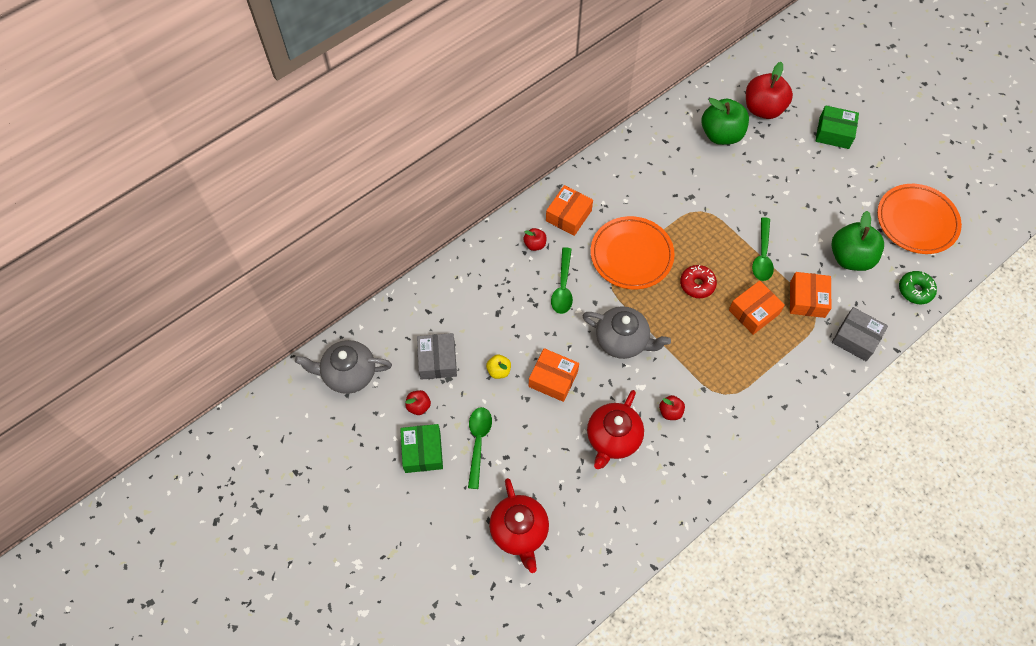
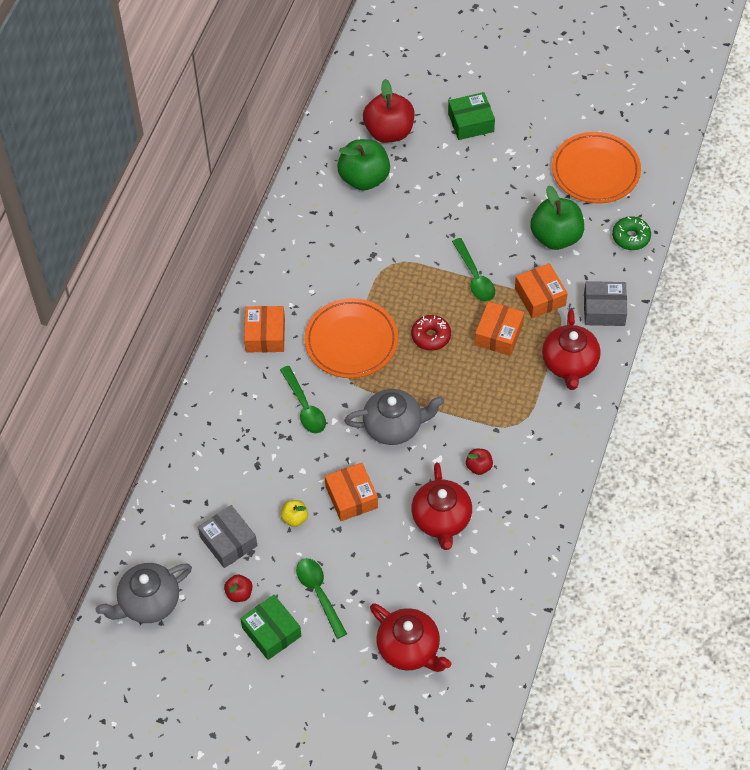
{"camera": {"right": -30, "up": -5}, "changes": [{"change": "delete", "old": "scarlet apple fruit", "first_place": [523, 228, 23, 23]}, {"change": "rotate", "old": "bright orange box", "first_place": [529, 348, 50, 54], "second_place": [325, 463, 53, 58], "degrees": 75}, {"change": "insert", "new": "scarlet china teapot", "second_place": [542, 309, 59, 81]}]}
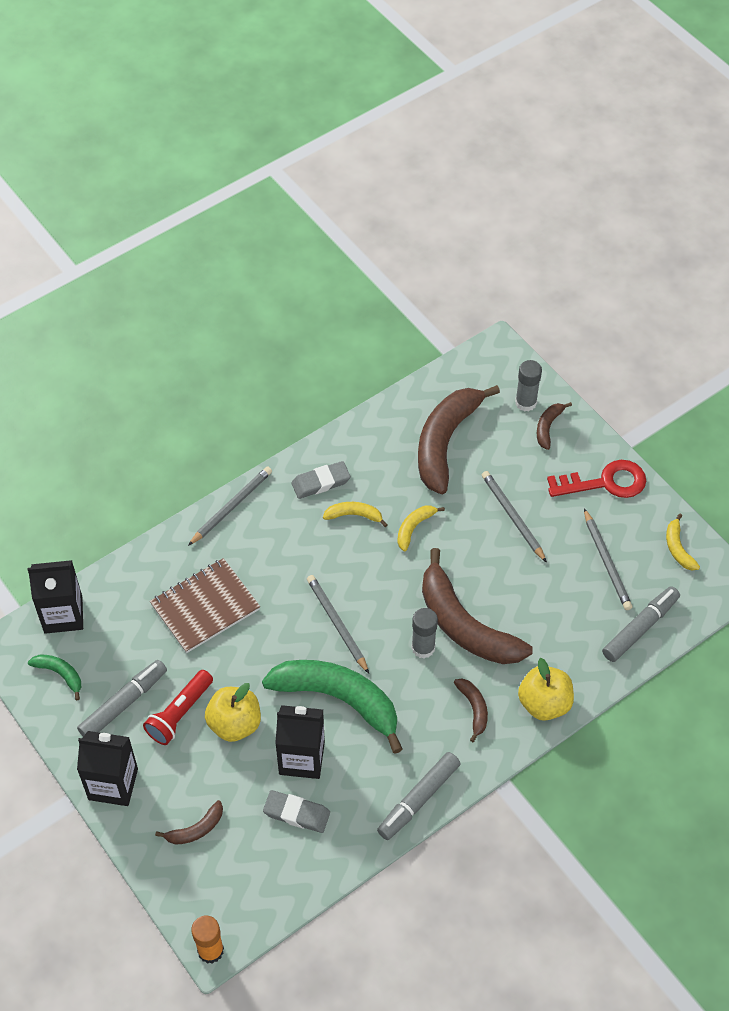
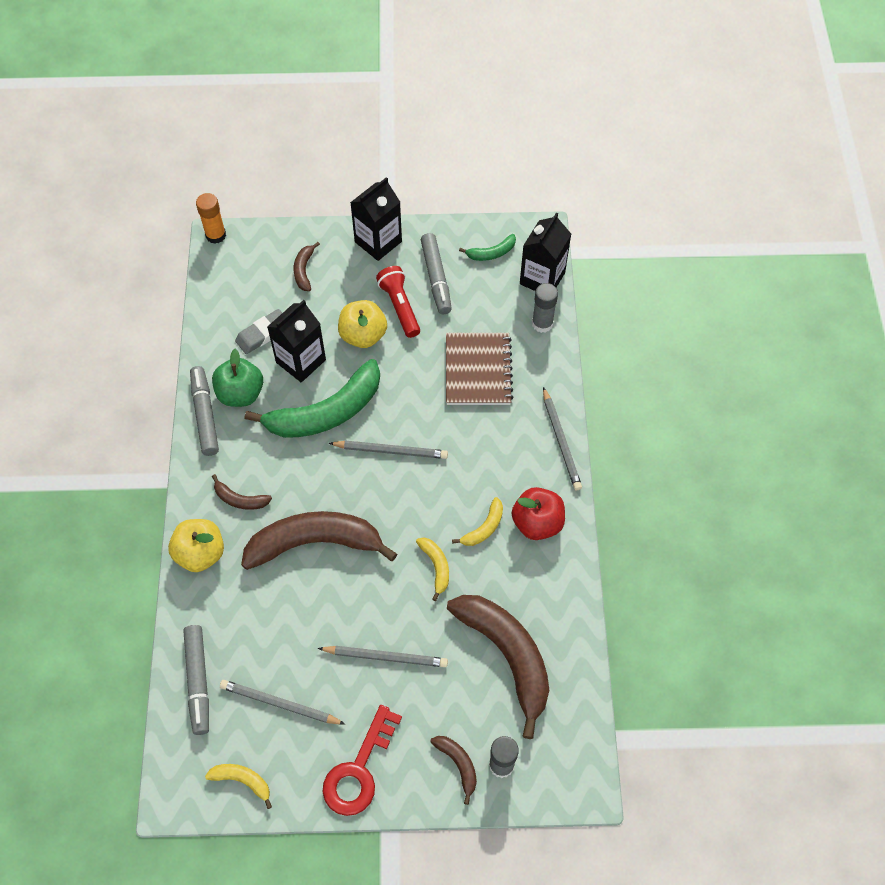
{"camera": {"right": 125, "up": 5}, "changes": [{"change": "replace", "old": "grey gum eraser", "new": "scarlet apple fruit", "first_place": [291, 461, 60, 38], "second_place": [512, 487, 53, 53]}, {"change": "move", "old": "grey glue", "first_place": [411, 608, 27, 51], "second_place": [532, 283, 26, 50]}, {"change": "insert", "new": "green apple fruit", "second_place": [212, 349, 51, 58]}]}
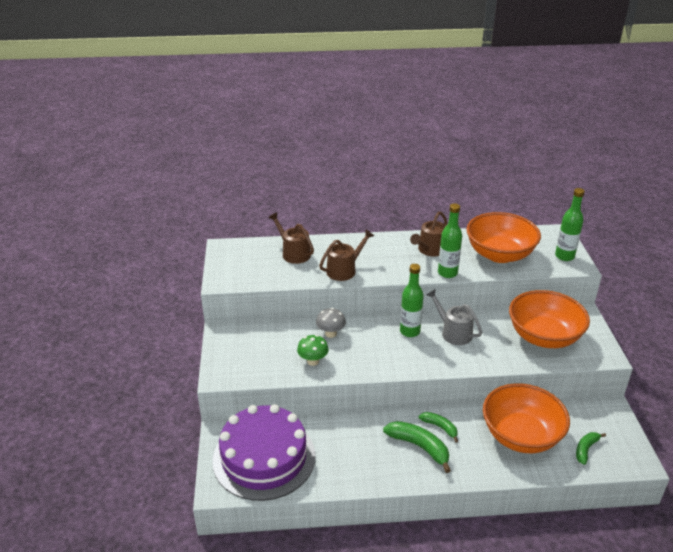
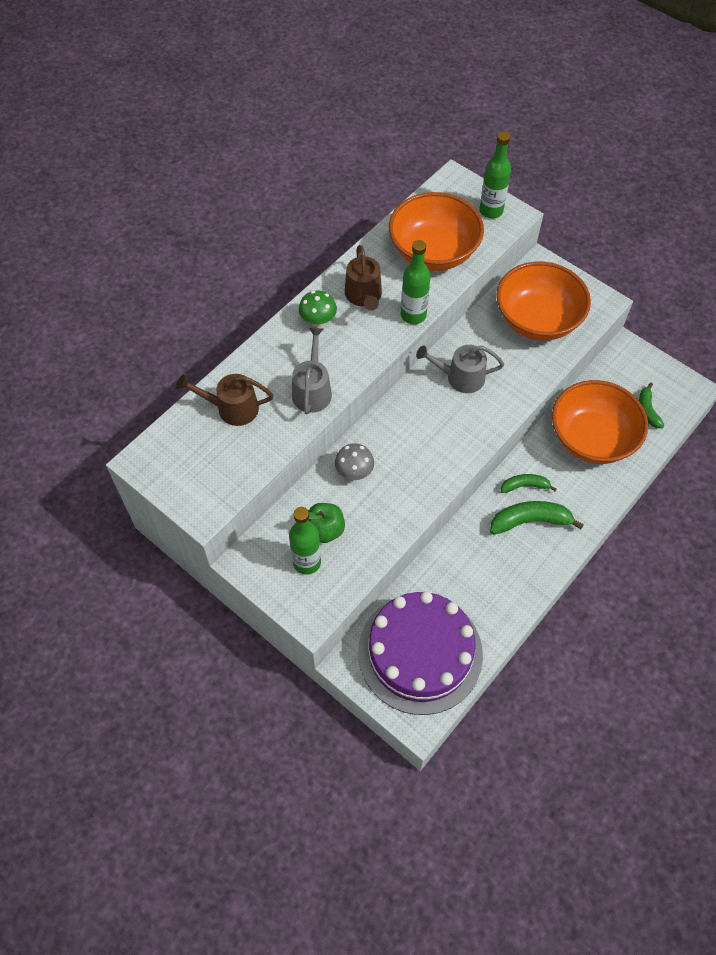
{"camera": {"right": -45, "up": 25}, "changes": [{"change": "move", "old": "green fungus", "first_place": [297, 335, 32, 31], "second_place": [299, 291, 38, 36]}, {"change": "recolor", "old": "brown sprinkling can", "new": "grey sprinkling can", "first_place": [319, 229, 55, 52], "second_place": [292, 328, 40, 86]}, {"change": "move", "old": "green bottle", "first_place": [400, 264, 24, 73], "second_place": [289, 507, 32, 68]}, {"change": "insert", "new": "green apple fruit", "second_place": [309, 503, 36, 40]}]}
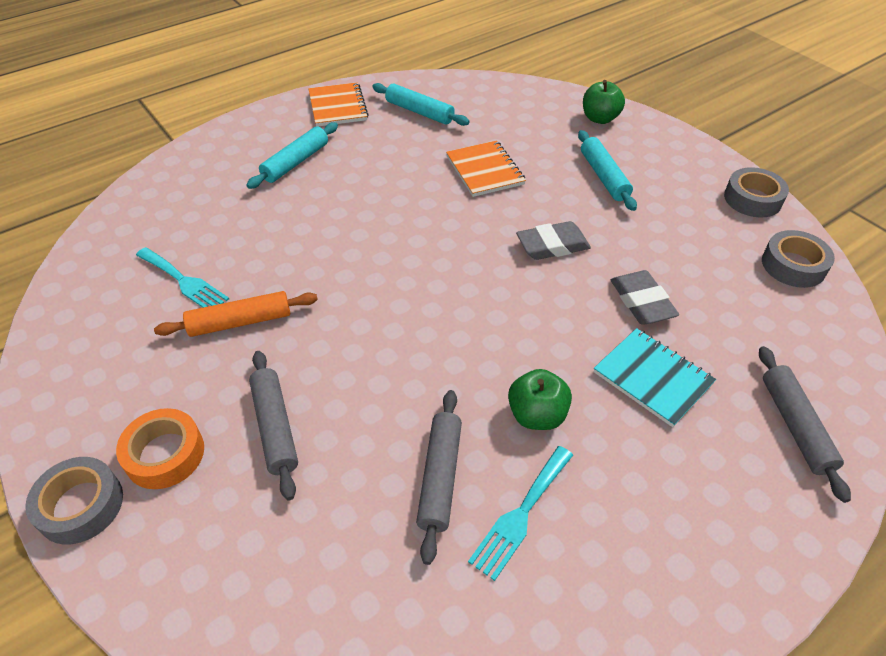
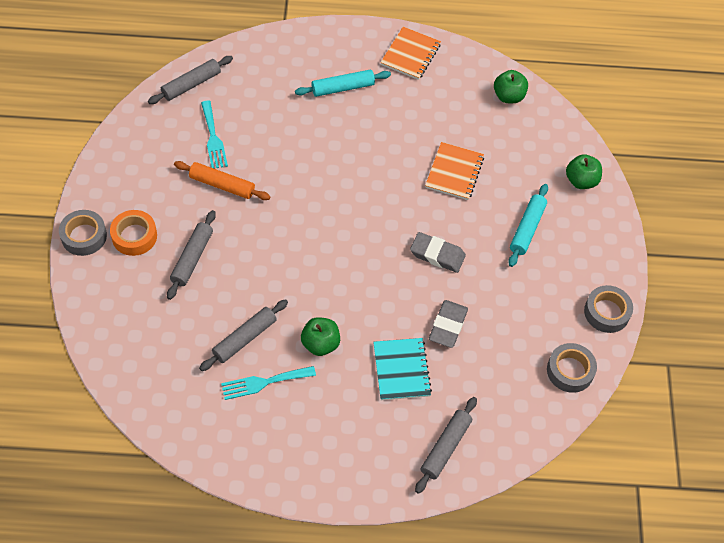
{"camera": {"right": 35, "up": 10}, "changes": [{"change": "delete", "old": "aqua dough roller", "first_place": [372, 83, 98, 43]}, {"change": "insert", "new": "grey dough roller", "second_place": [148, 56, 85, 48]}, {"change": "insert", "new": "green apple fruit", "second_place": [494, 70, 34, 33]}]}
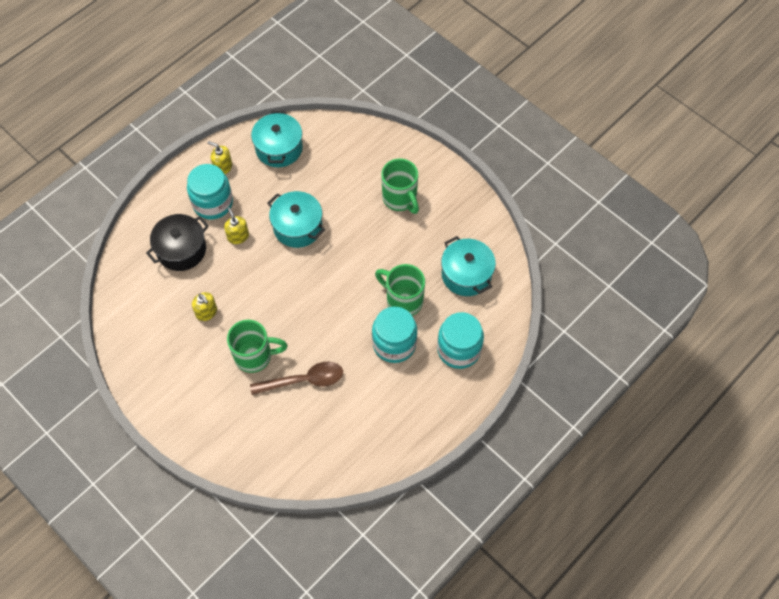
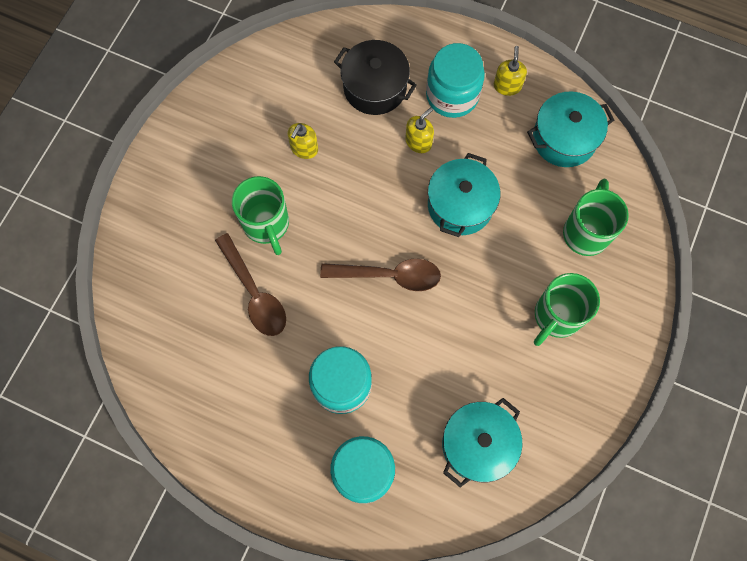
{"camera": {"right": 70, "up": 10}, "changes": [{"change": "move", "old": "green tea mug", "first_place": [375, 264, 50, 52], "second_place": [563, 179, 66, 77]}, {"change": "insert", "new": "brown teaspoon", "second_place": [320, 259, 121, 32]}]}
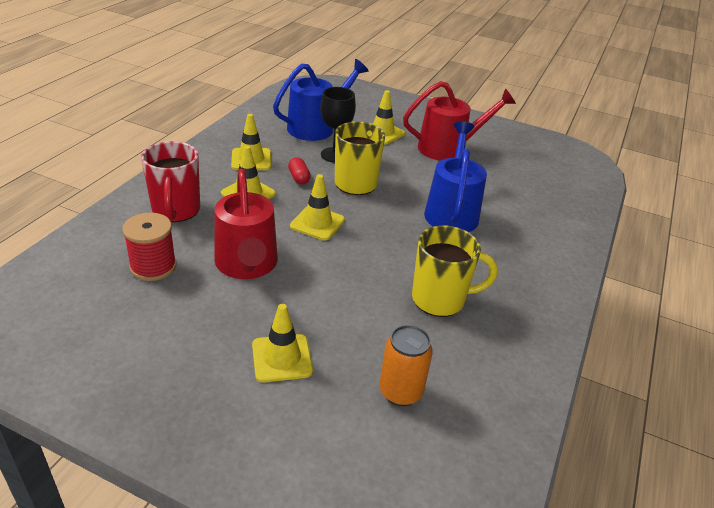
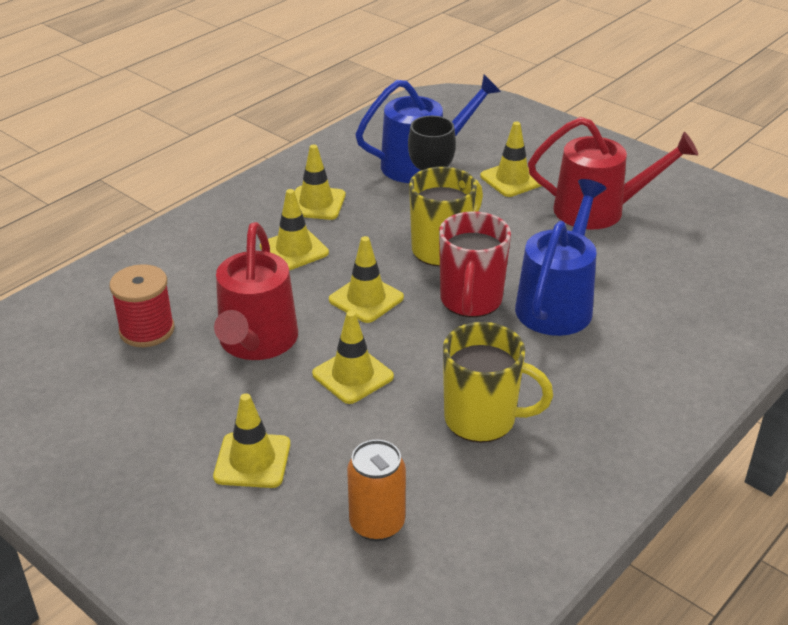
{"camera": {"right": 20, "up": 0}, "changes": [{"change": "move", "old": "scarlet tea mug", "first_place": [141, 141, 59, 81], "second_place": [439, 211, 72, 106]}, {"change": "delete", "old": "scarlet pill shape", "first_place": [288, 157, 23, 27]}, {"change": "insert", "new": "golden safety cone", "second_place": [312, 311, 82, 93]}]}
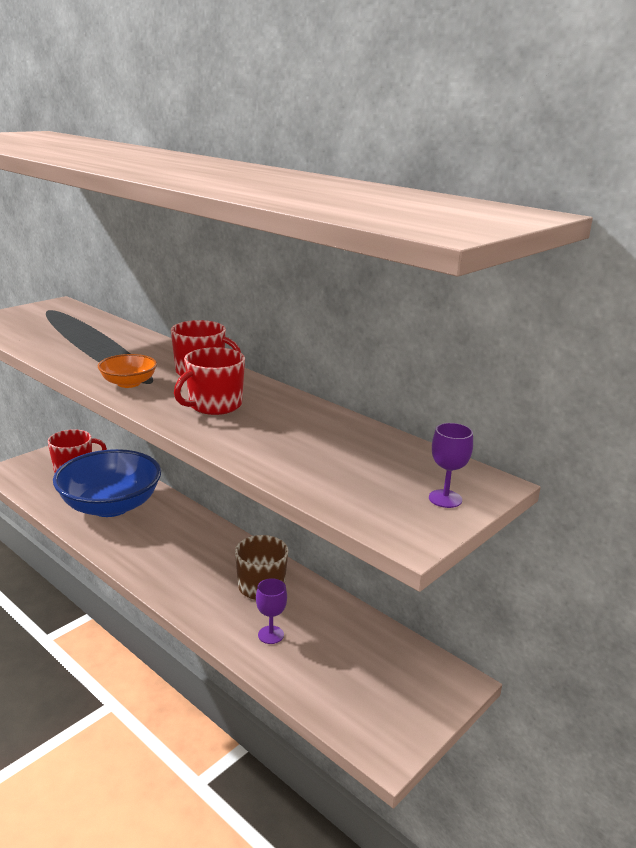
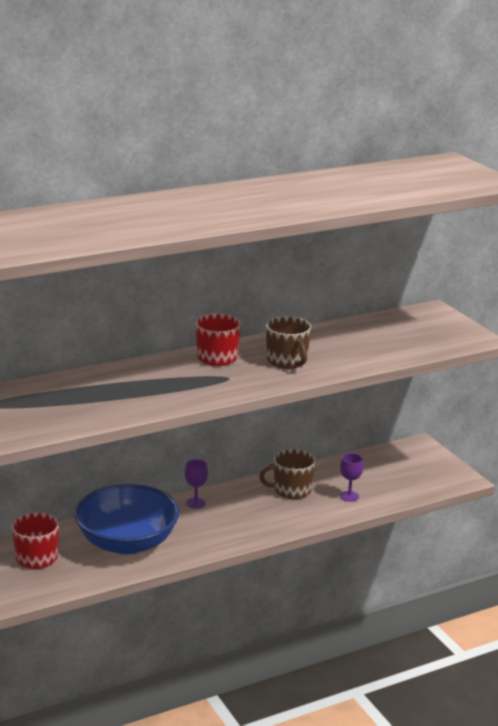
{"camera": {"right": -70, "up": 0}, "changes": [{"change": "delete", "old": "bright orange serving bowl", "first_place": [98, 354, 59, 34]}, {"change": "recolor", "old": "scarlet tea mug", "new": "brown tea mug", "first_place": [174, 347, 71, 68], "second_place": [266, 316, 45, 53]}, {"change": "move", "old": "royal purple goblet", "first_place": [429, 423, 44, 85], "second_place": [185, 459, 23, 49]}]}
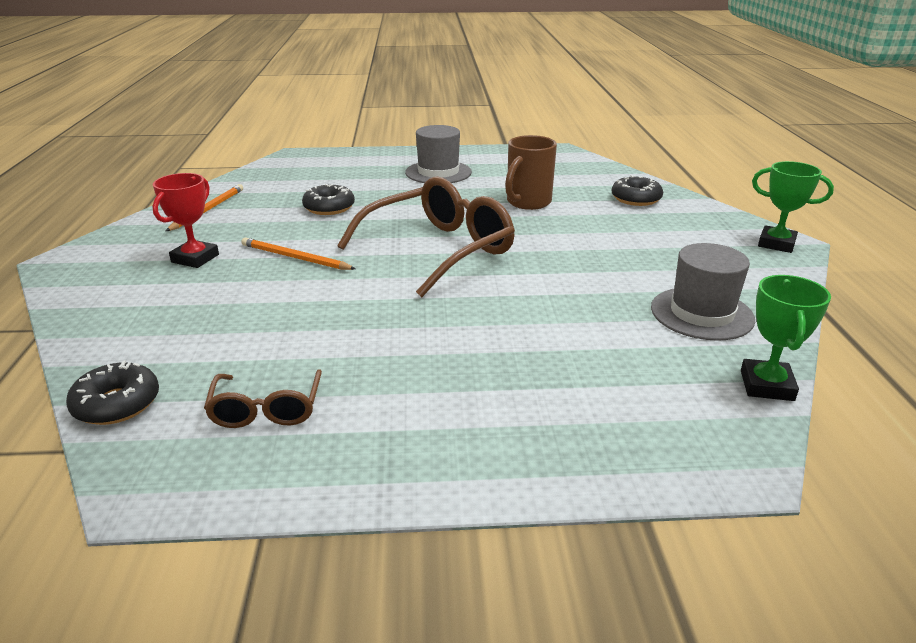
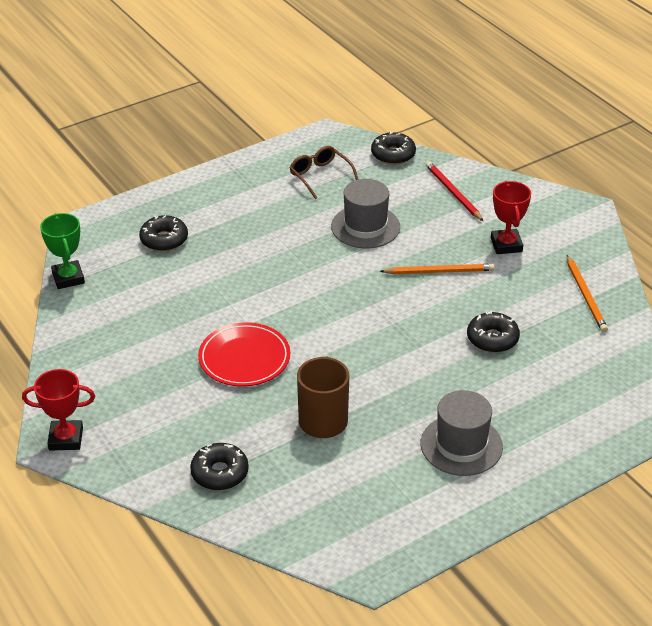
{"camera": {"right": 150, "up": 10}, "changes": [{"change": "delete", "old": "brown spectacles", "first_place": [337, 177, 178, 120]}, {"change": "move", "old": "grey tall hat", "first_place": [651, 243, 104, 98], "second_place": [331, 179, 69, 69]}, {"change": "recolor", "old": "green trophy", "new": "scarlet trophy", "first_place": [752, 161, 82, 92], "second_place": [22, 369, 73, 81]}, {"change": "insert", "new": "jet-black doughnut", "second_place": [139, 215, 49, 36]}, {"change": "insert", "new": "scarlet dinner plate", "second_place": [198, 322, 92, 65]}, {"change": "insert", "new": "scarlet pencil", "second_place": [426, 161, 57, 60]}]}
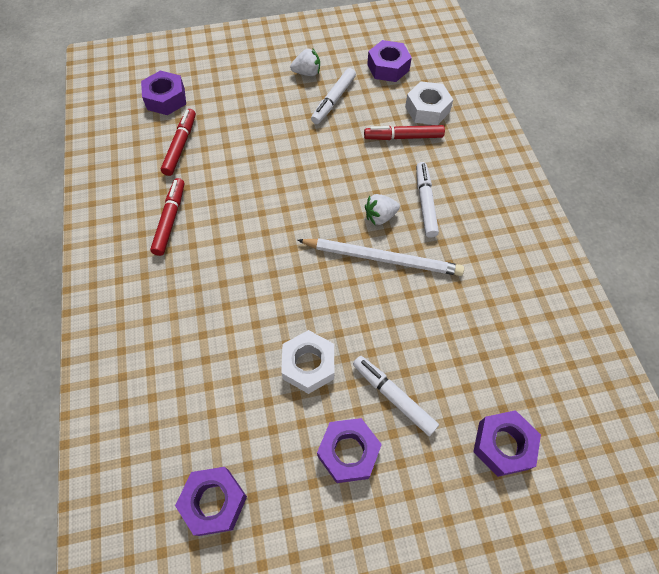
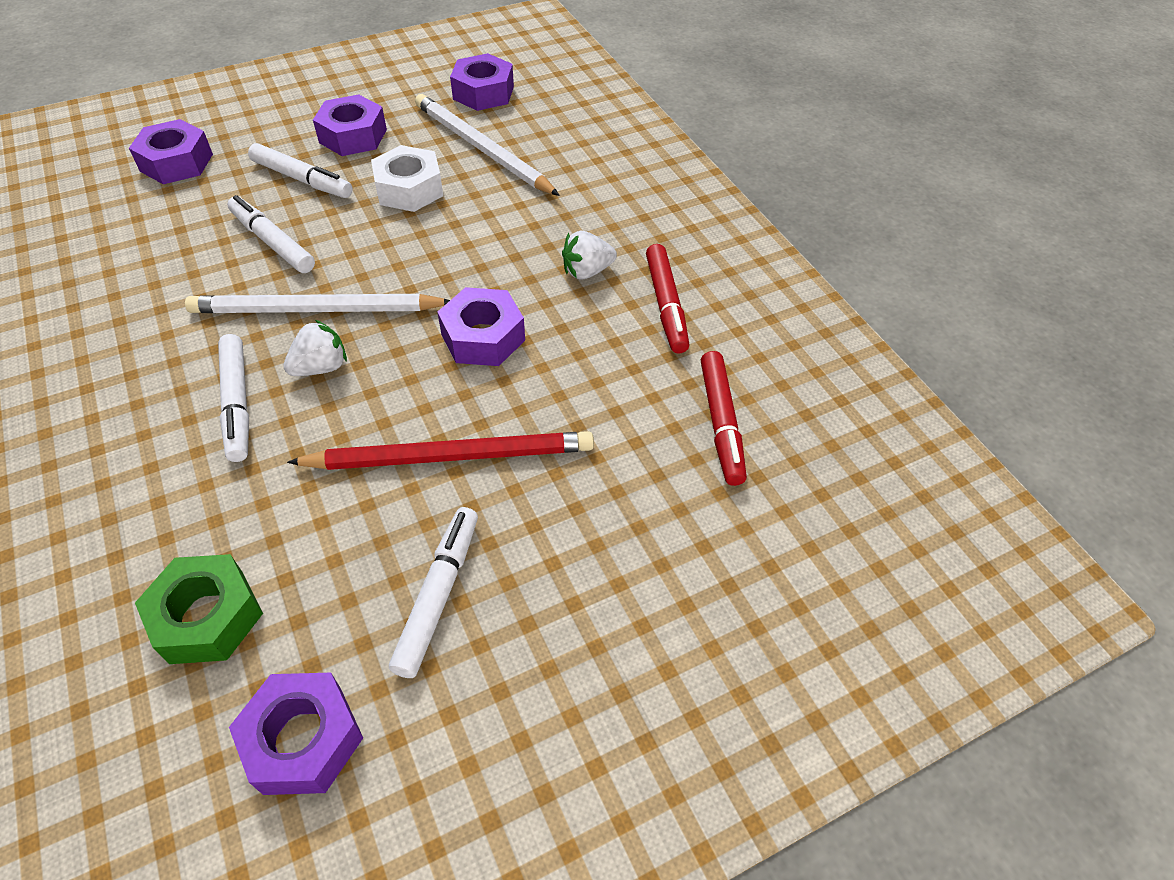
{"camera": {"right": 165, "up": -10}, "changes": [{"change": "move", "old": "royal purple hexagon nut", "first_place": [141, 71, 45, 44], "second_place": [437, 287, 88, 79]}, {"change": "move", "old": "pure white strawberry", "first_place": [290, 49, 30, 27], "second_place": [562, 231, 55, 49]}, {"change": "delete", "old": "scarlet marker pen", "first_place": [364, 125, 81, 15]}, {"change": "recolor", "old": "pure white hexagon nut", "new": "green hexagon nut", "first_place": [405, 81, 49, 44], "second_place": [135, 554, 128, 110]}, {"change": "insert", "new": "pure white marker pen", "second_place": [227, 195, 88, 78]}, {"change": "insert", "new": "scarlet pencil", "second_place": [287, 431, 307, 39]}, {"change": "insert", "new": "pure white pencil", "second_place": [415, 94, 145, 102]}]}
